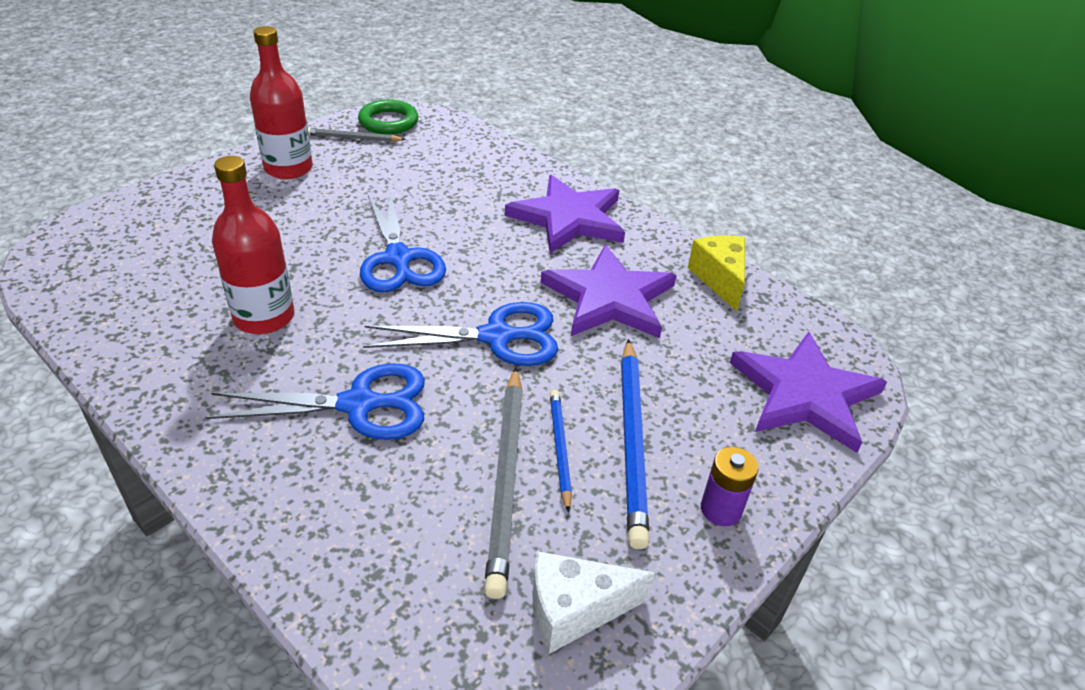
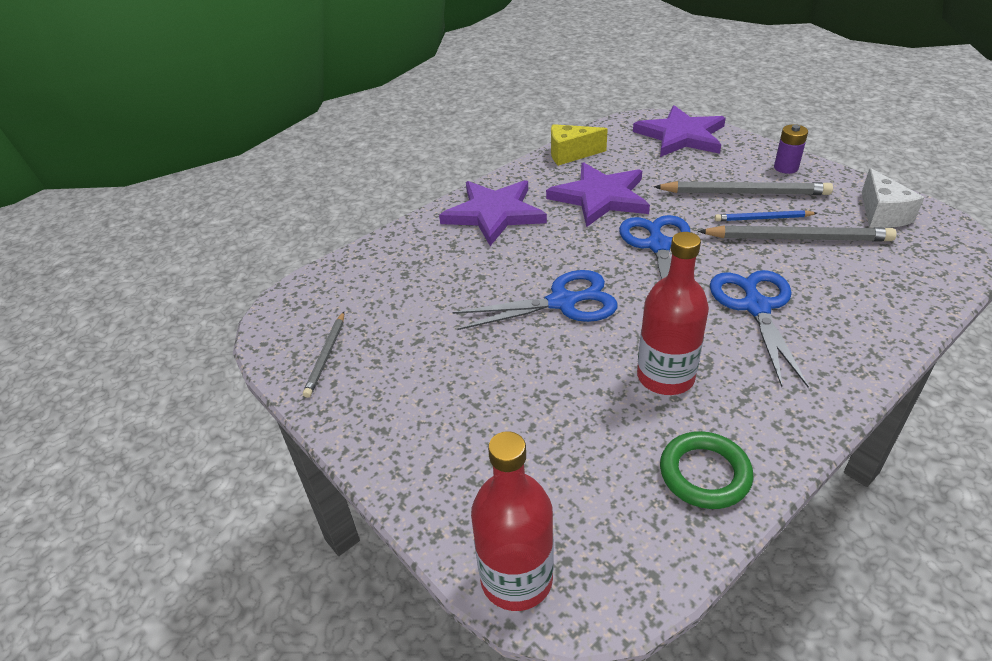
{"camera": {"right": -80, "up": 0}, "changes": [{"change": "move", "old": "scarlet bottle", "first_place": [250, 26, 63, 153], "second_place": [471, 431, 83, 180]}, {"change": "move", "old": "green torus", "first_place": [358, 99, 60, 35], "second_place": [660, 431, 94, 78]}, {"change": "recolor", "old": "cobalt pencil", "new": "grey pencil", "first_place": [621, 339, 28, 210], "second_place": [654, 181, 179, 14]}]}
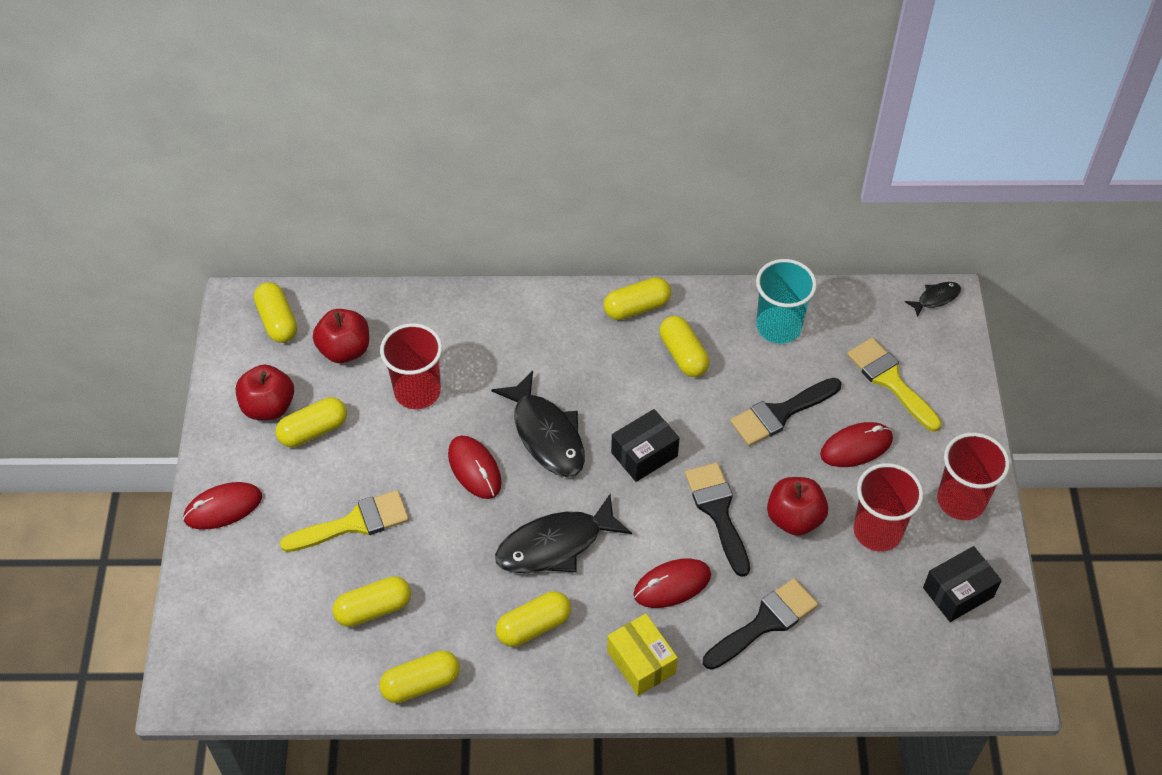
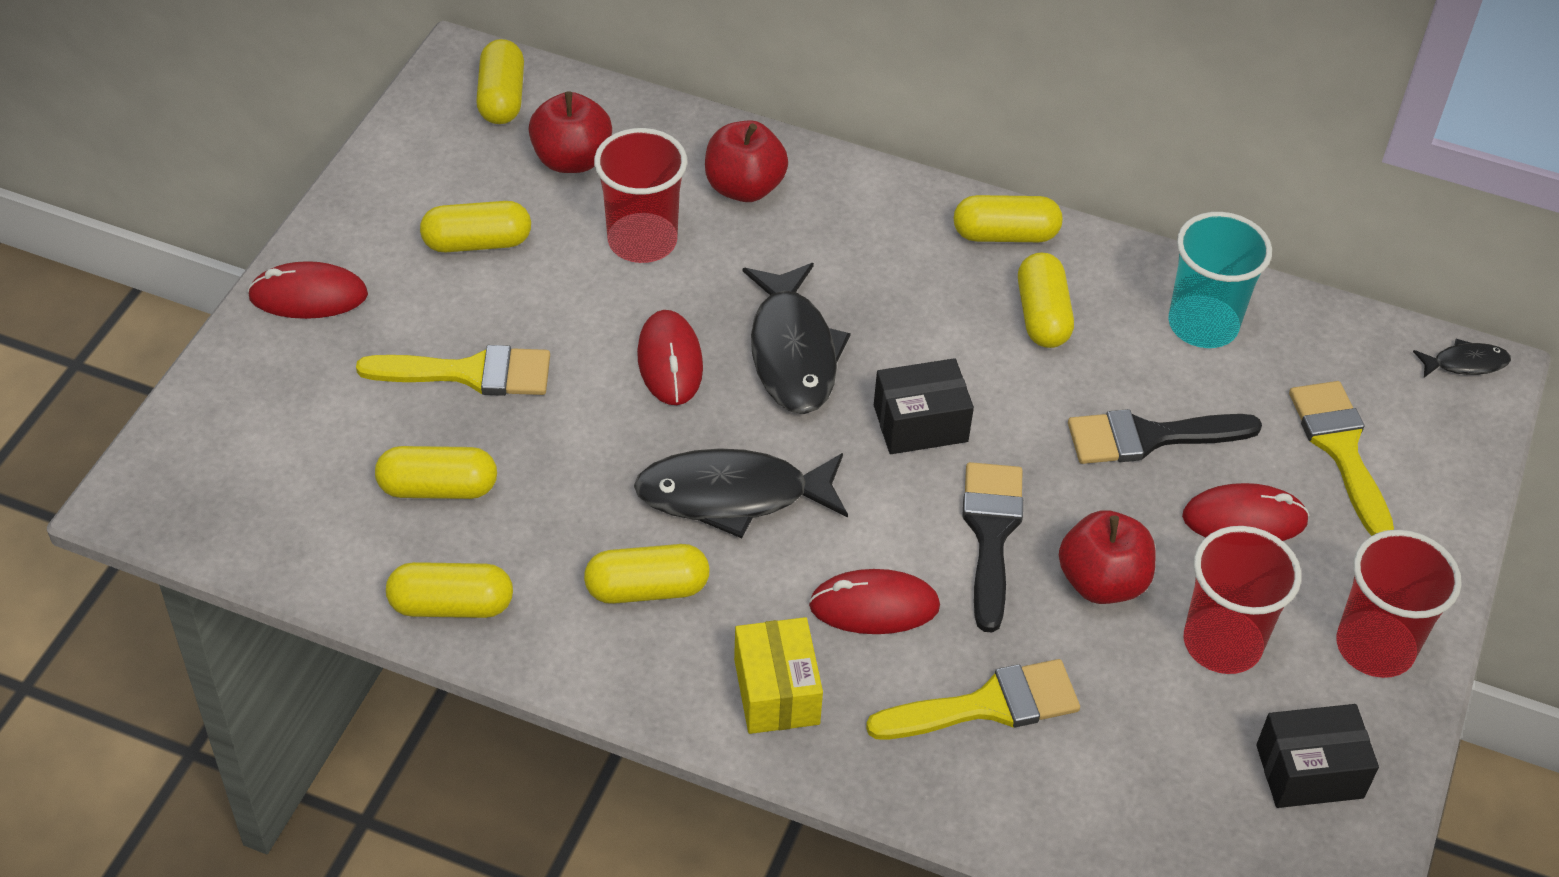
{"camera": {"right": 20, "up": -5}, "changes": [{"change": "move", "old": "scarlet apple fruit", "first_place": [236, 364, 58, 56], "second_place": [705, 120, 83, 82]}, {"change": "recolor", "old": "jet-black paint brush", "new": "golden paint brush", "first_place": [703, 578, 115, 92], "second_place": [866, 659, 214, 81]}]}
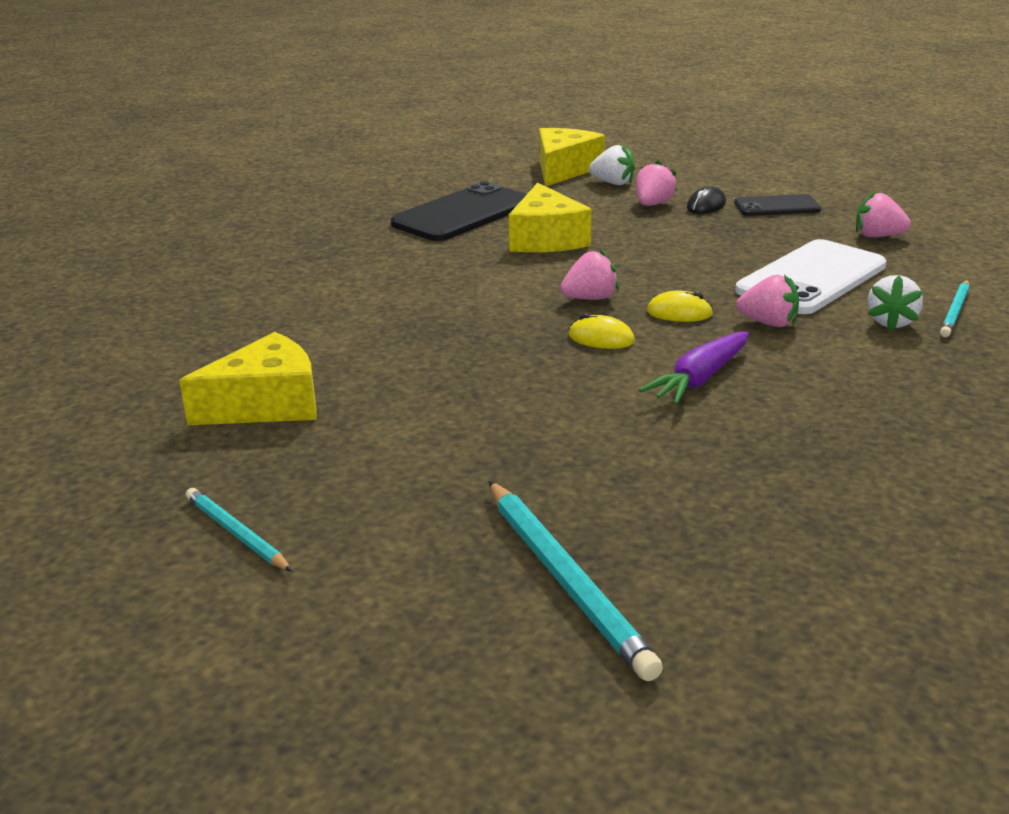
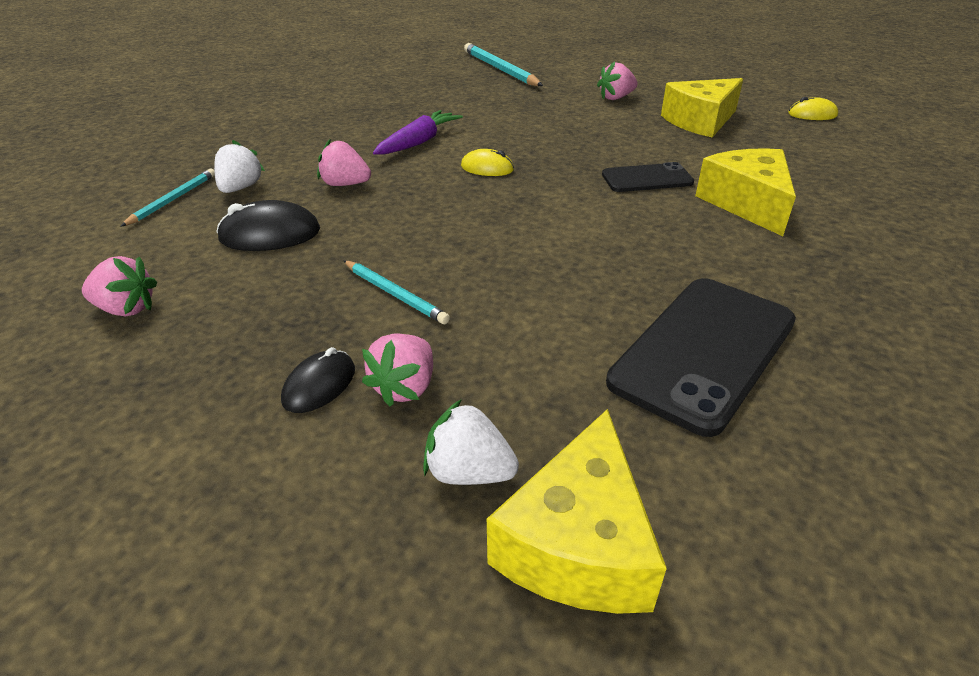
{"camera": {"right": 175, "up": 10}, "changes": [{"change": "move", "old": "aqua pencil", "first_place": [186, 488, 106, 84], "second_place": [343, 260, 107, 64]}, {"change": "move", "old": "golden piece of cheese", "first_place": [509, 183, 82, 69], "second_place": [695, 148, 101, 88]}, {"change": "move", "old": "rose-pink strawberry", "first_place": [560, 249, 59, 51], "second_place": [597, 61, 41, 39]}, {"change": "move", "old": "golden PC mouse", "first_place": [647, 291, 66, 31], "second_place": [788, 97, 50, 23]}, {"change": "move", "old": "jet-black smartphone", "first_place": [734, 194, 87, 22], "second_place": [602, 162, 92, 30]}, {"change": "replace", "old": "pure white smartphone", "new": "jet-black PC mouse", "first_place": [736, 239, 150, 75], "second_place": [216, 200, 104, 51]}]}
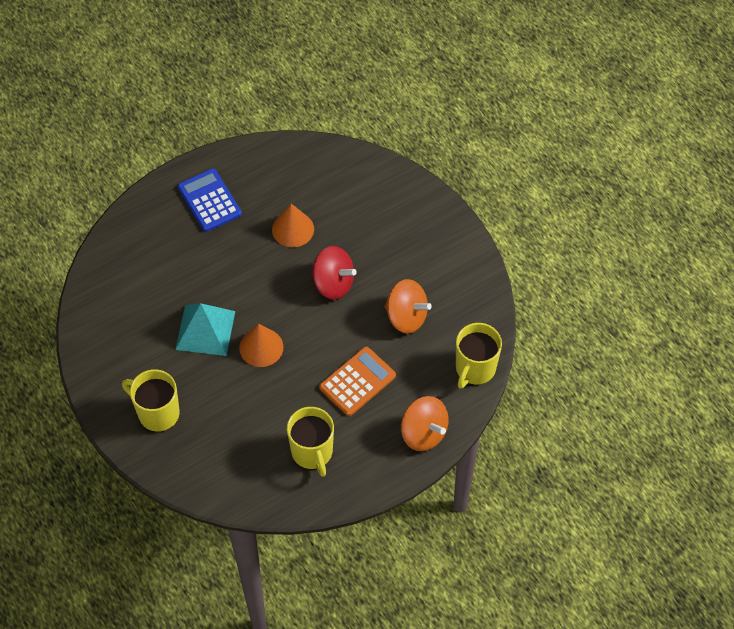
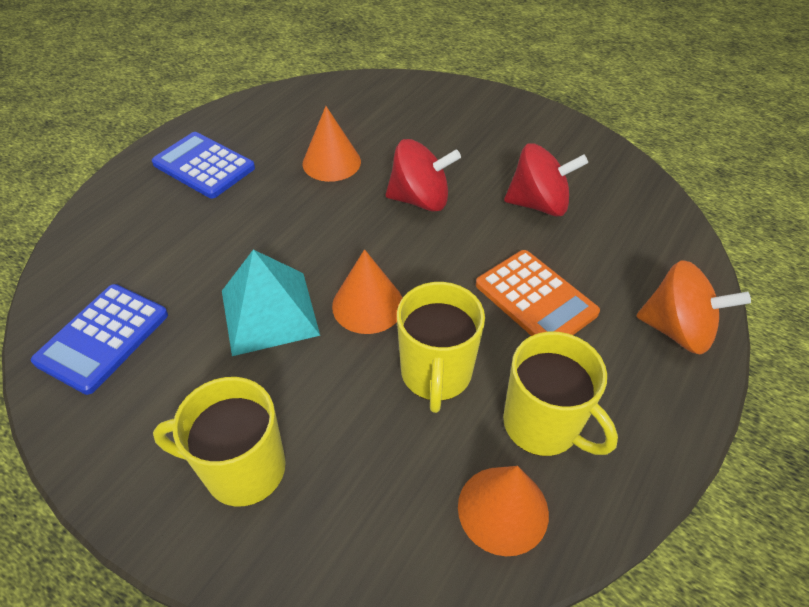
{"camera": {"right": -25, "up": -10}, "changes": [{"change": "rotate", "old": "bright orange adding machine", "first_place": [319, 347, 77, 69], "second_place": [476, 250, 124, 86], "degrees": 120}, {"change": "recolor", "old": "bright orange whirligig", "new": "scarlet whirligig", "first_place": [384, 279, 48, 55], "second_place": [504, 143, 84, 74]}, {"change": "move", "old": "golden tea mug", "first_place": [456, 323, 46, 66], "second_place": [397, 282, 88, 131]}, {"change": "insert", "new": "cobalt adding machine", "second_place": [31, 284, 137, 111]}, {"change": "insert", "new": "bright orange solid cone", "second_place": [458, 466, 91, 90]}]}
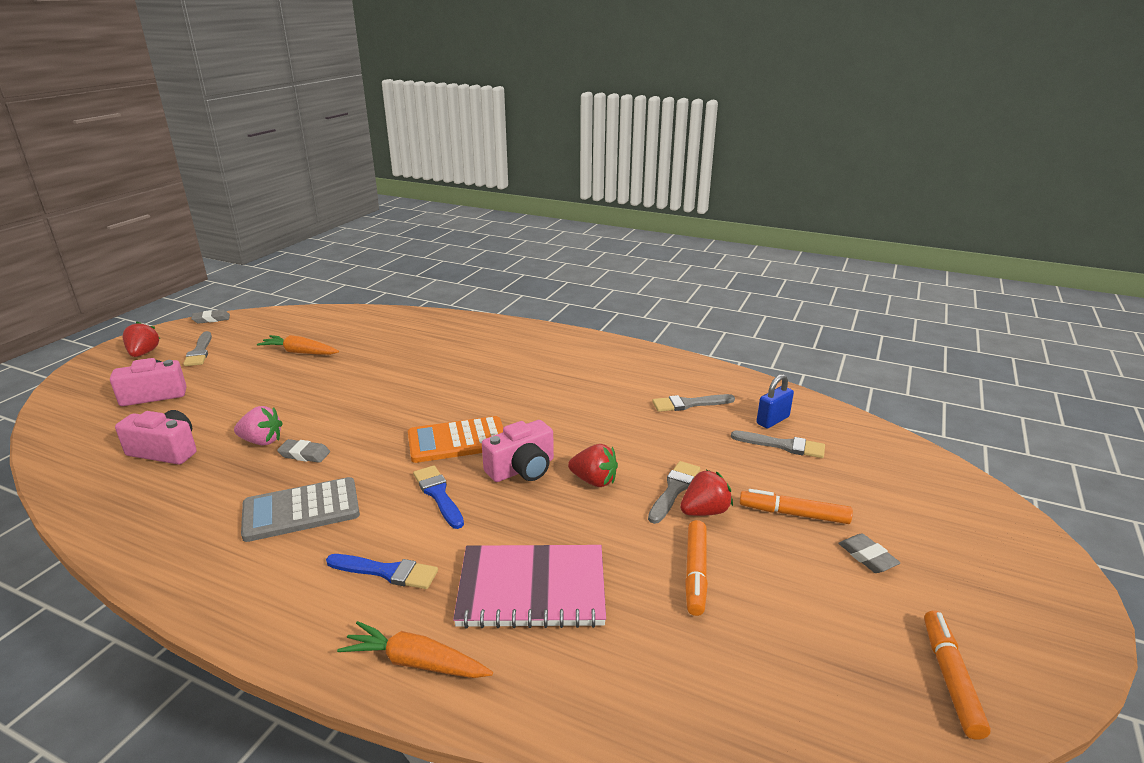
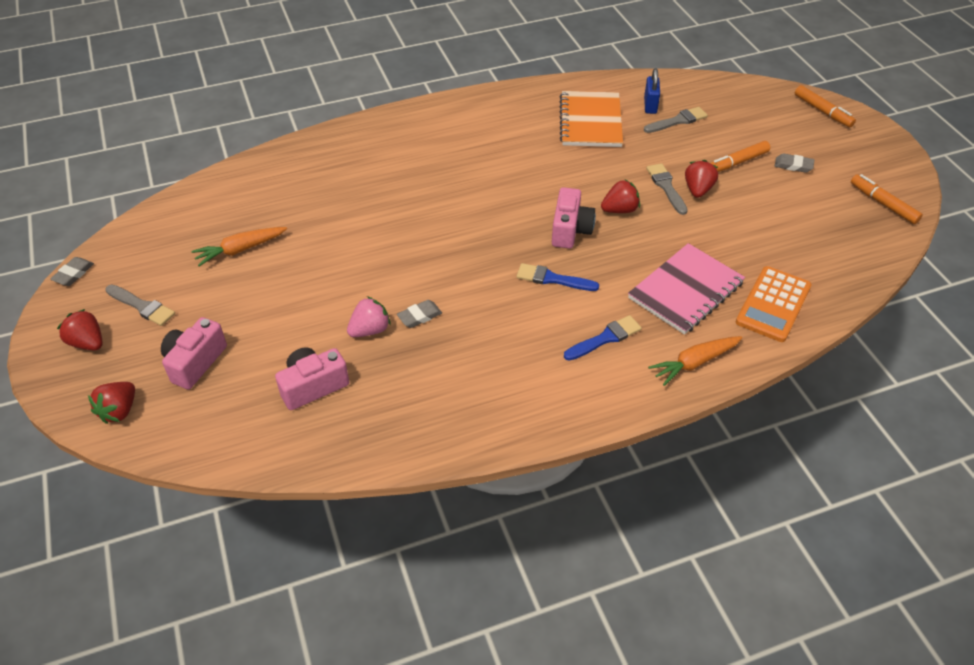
{"camera": {"right": -45, "up": 20}, "changes": [{"change": "delete", "old": "grey adding machine", "first_place": [241, 477, 119, 65]}, {"change": "move", "old": "bright orange adding machine", "first_place": [408, 416, 95, 47], "second_place": [736, 266, 76, 76]}, {"change": "replace", "old": "grey paint brush", "new": "bright orange notebook", "first_place": [652, 394, 83, 18], "second_place": [560, 91, 63, 56]}, {"change": "move", "old": "bright orange marker pen", "first_place": [685, 520, 23, 96], "second_place": [795, 85, 61, 42]}, {"change": "insert", "new": "scarlet strawberry", "second_place": [88, 382, 47, 42]}]}
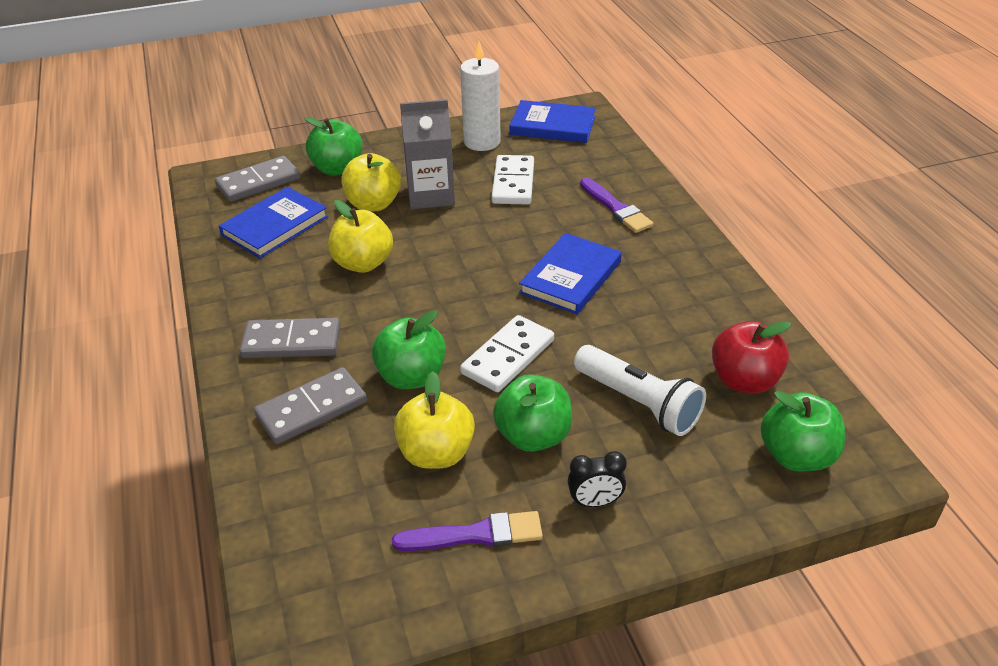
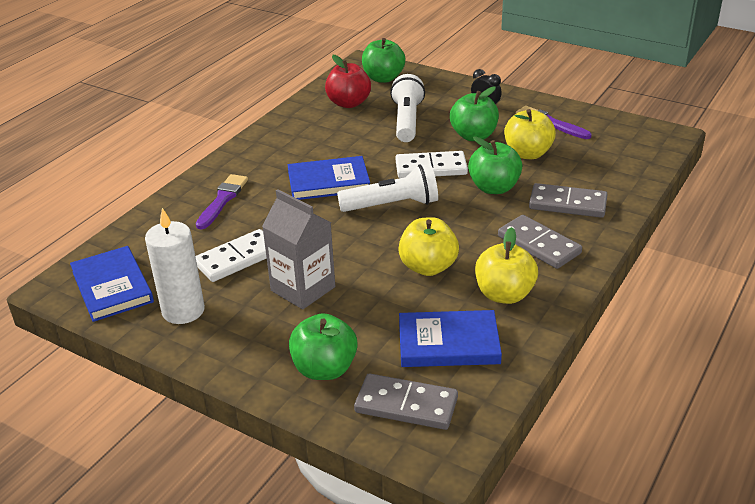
{"camera": {"right": -130, "up": -5}, "changes": [{"change": "move", "old": "golden apple fruit", "first_place": [342, 153, 59, 58], "second_place": [475, 227, 63, 77]}, {"change": "insert", "new": "pure white pocket torch", "second_place": [337, 164, 101, 48]}]}
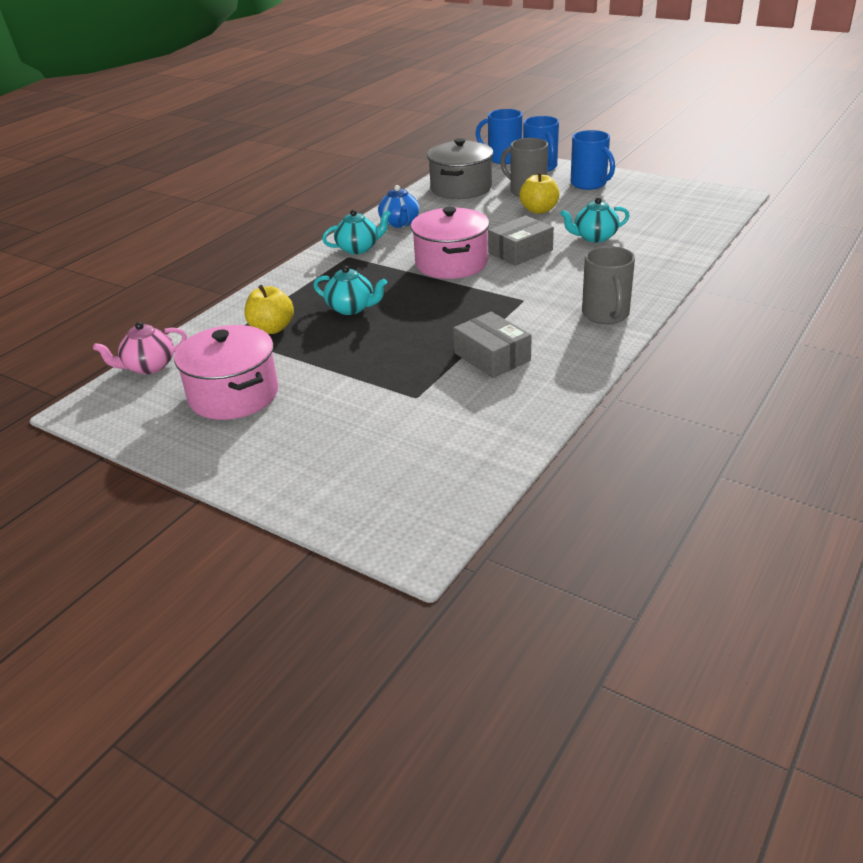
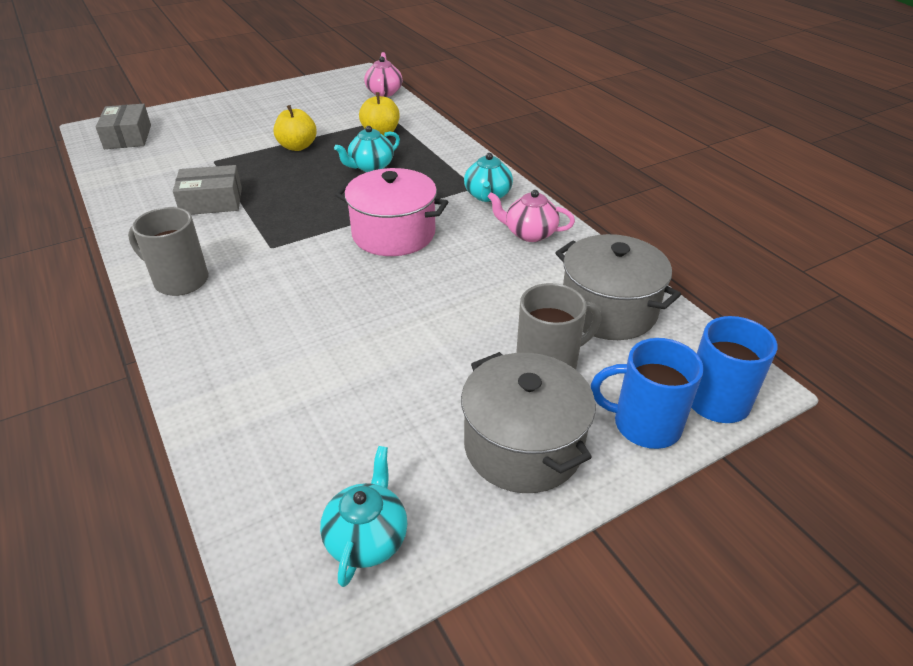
{"camera": {"right": 115, "up": 5}, "changes": [{"change": "delete", "old": "rose-pink cooking pot", "first_place": [174, 325, 104, 95]}, {"change": "recolor", "old": "cobalt china teapot", "new": "rose-pink china teapot", "first_place": [378, 185, 42, 43], "second_place": [488, 190, 87, 52]}, {"change": "move", "old": "grey box", "first_place": [488, 215, 66, 51], "second_place": [96, 104, 55, 45]}, {"change": "move", "old": "golden apple fruit", "first_place": [519, 172, 40, 42], "second_place": [274, 105, 43, 46]}, {"change": "move", "old": "aqua china teapot", "first_place": [560, 197, 70, 46], "second_place": [320, 446, 87, 141]}, {"change": "replace", "old": "cobalt tea mug", "new": "grey cooking pot", "first_place": [571, 130, 44, 60], "second_place": [461, 352, 135, 141]}]}
